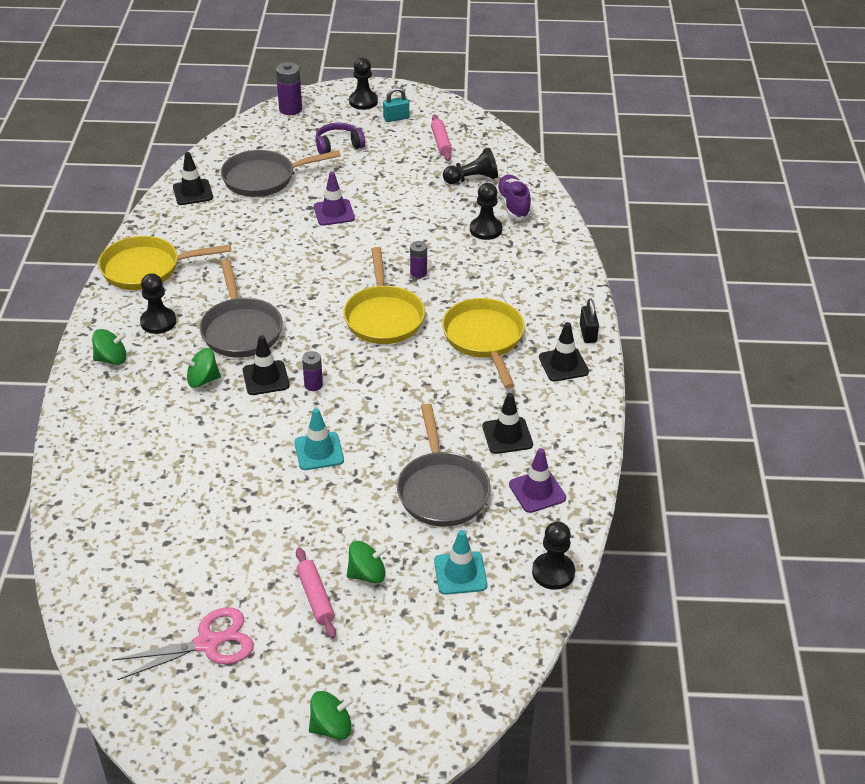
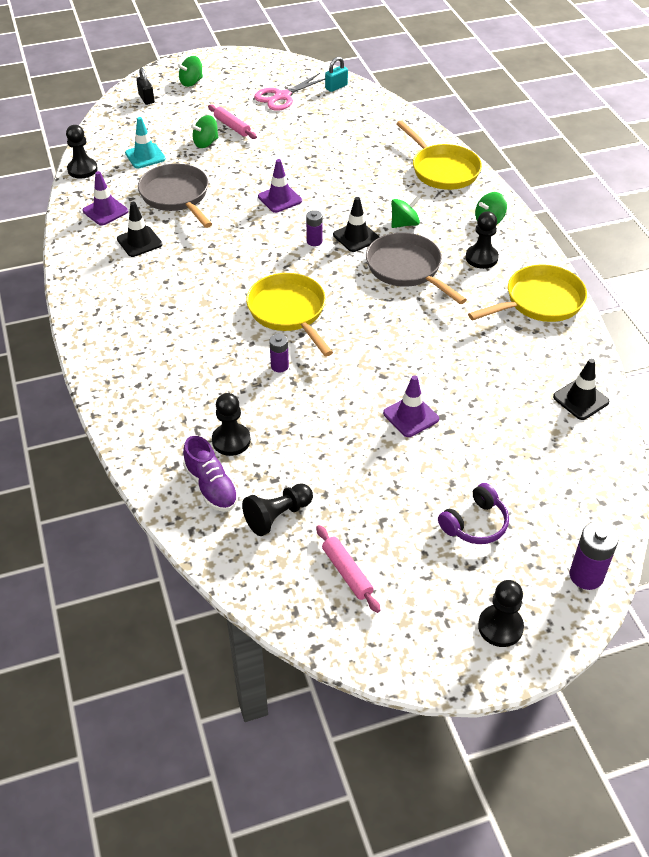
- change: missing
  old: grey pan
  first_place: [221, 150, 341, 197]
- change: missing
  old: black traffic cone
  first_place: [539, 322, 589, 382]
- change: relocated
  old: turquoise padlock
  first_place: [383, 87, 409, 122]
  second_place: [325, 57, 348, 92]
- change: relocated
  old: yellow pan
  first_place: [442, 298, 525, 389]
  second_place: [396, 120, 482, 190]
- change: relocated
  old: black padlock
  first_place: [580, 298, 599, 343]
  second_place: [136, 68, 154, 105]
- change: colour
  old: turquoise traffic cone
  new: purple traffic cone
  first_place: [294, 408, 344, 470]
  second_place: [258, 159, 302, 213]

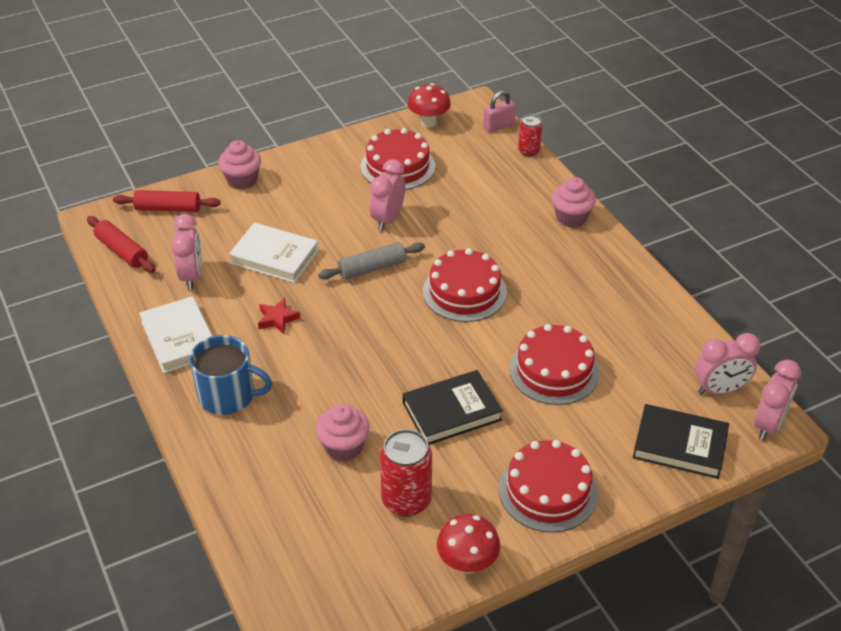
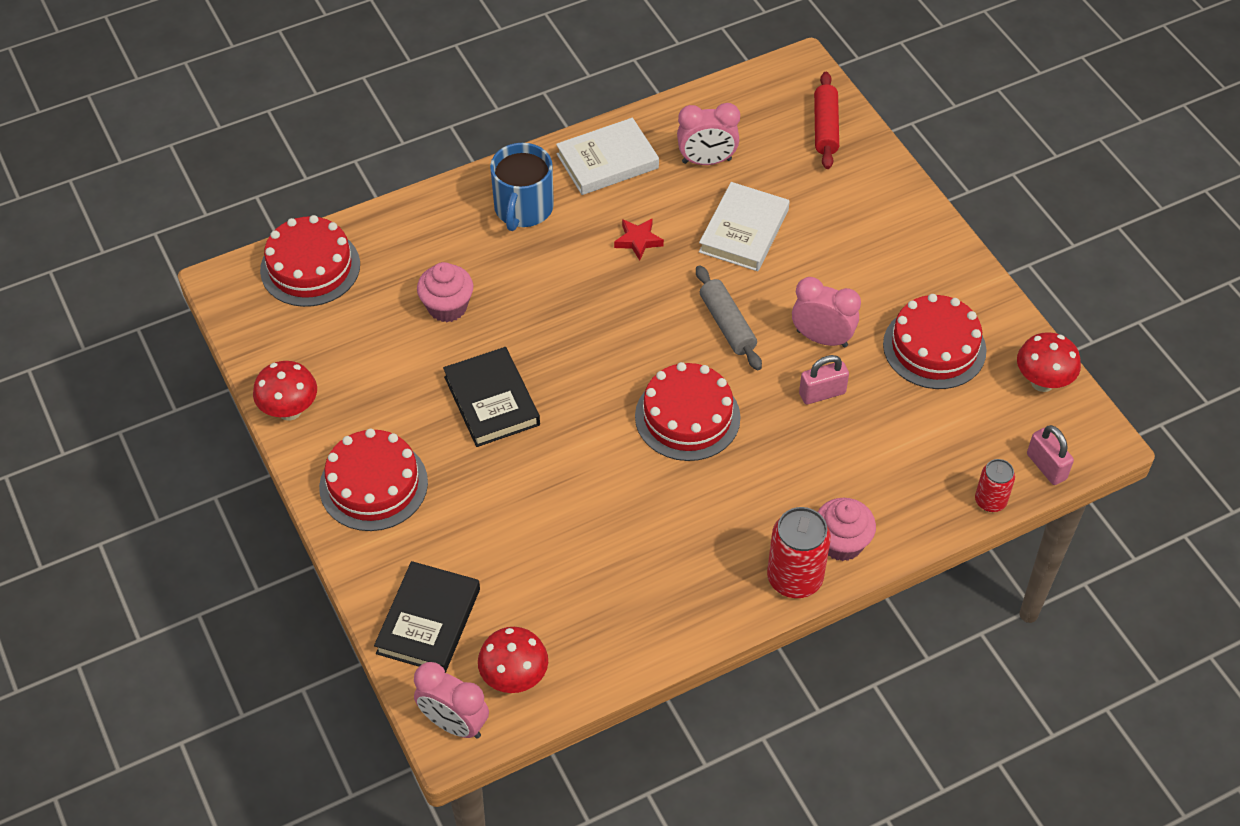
- change: missing
  old: red rolling pin
  first_place: [87, 216, 155, 272]
- change: missing
  old: pink cupcake
  first_place: [218, 140, 261, 189]
- change: appeared
  new: pink padlock
  second_place: [799, 355, 849, 404]
- change: relocated
  old: red can
  first_place: [380, 429, 432, 517]
  second_place: [767, 507, 831, 598]
- change: relocated
  old: red cake
  first_place: [509, 324, 600, 405]
  second_place: [260, 215, 360, 307]
- change: exchanged
  old: pink clock
  new: red mushroom
  first_place: [695, 333, 760, 395]
  second_place: [478, 627, 548, 693]

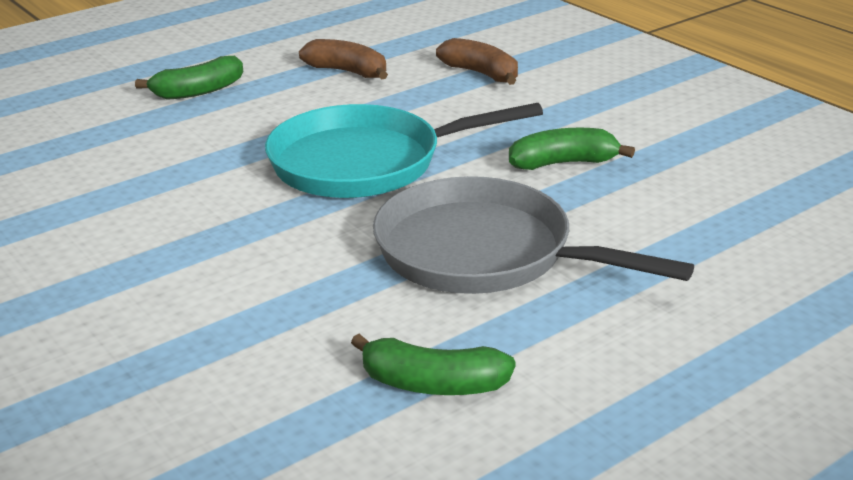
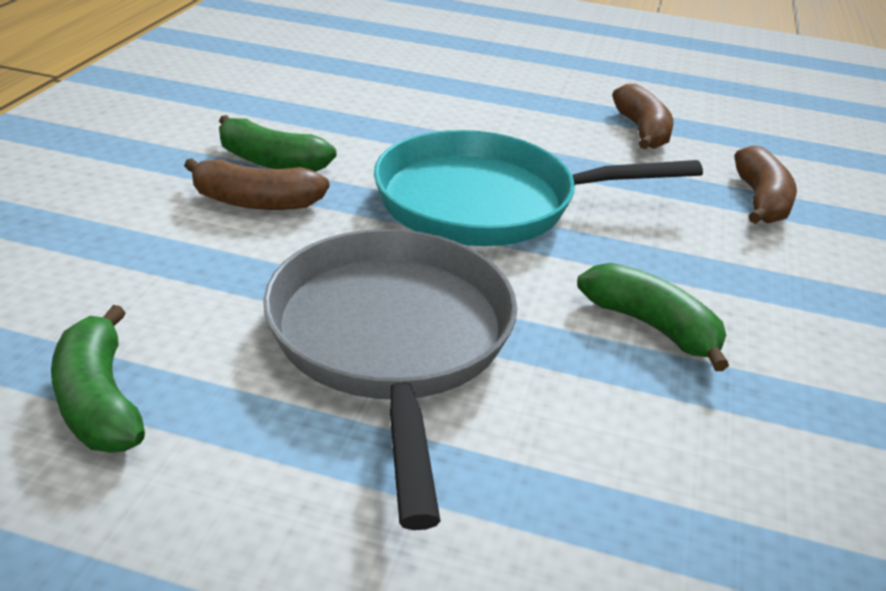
- change: appeared
  new: brown banana
  second_place: [184, 158, 329, 210]
- change: relocated
  old: green banana
  first_place: [135, 56, 243, 100]
  second_place: [219, 115, 336, 172]
- change: spun
  old: turquoise pan
  first_place: [265, 103, 543, 198]
  second_place: [374, 130, 703, 246]
  degrees: -45

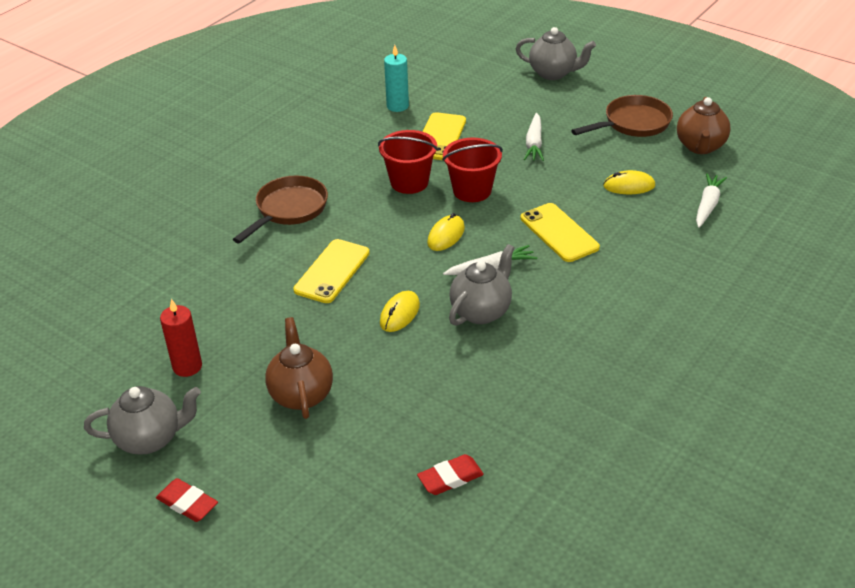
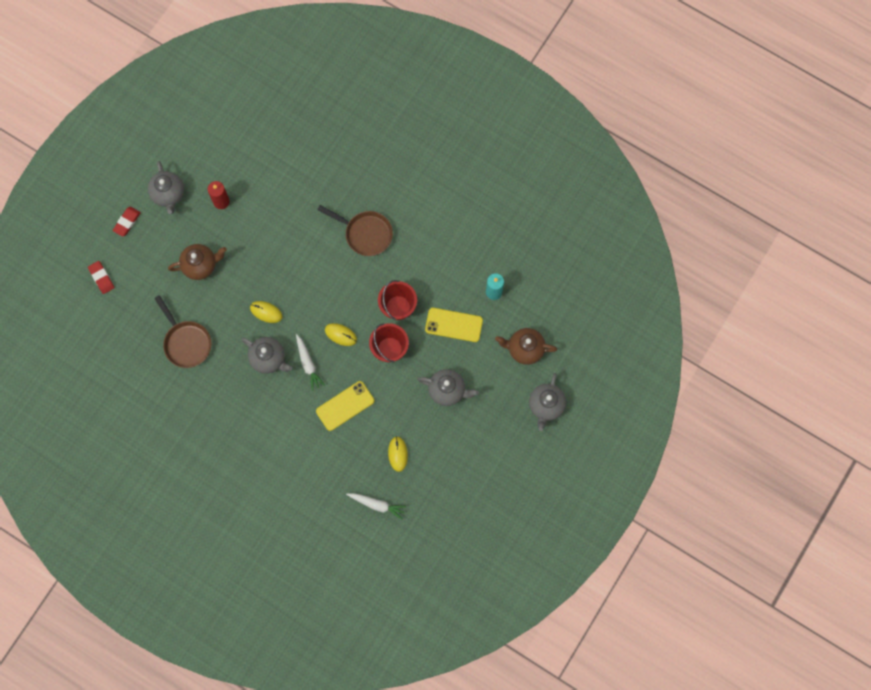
- change: missing
  old: yellow phone
  first_place: [293, 239, 370, 303]
- change: relocated
  old: red eraser
  first_place: [417, 454, 484, 495]
  second_place: [88, 261, 114, 294]
- change: relocated
  old: brown pan
  first_place: [571, 95, 673, 137]
  second_place: [154, 295, 212, 368]
- change: relocated
  old: brown teapot
  first_place: [677, 97, 731, 154]
  second_place: [495, 328, 557, 365]
- change: exchanged
  old: white carrot
  new: grey teapot
  first_place: [524, 113, 544, 161]
  second_place: [417, 369, 479, 406]

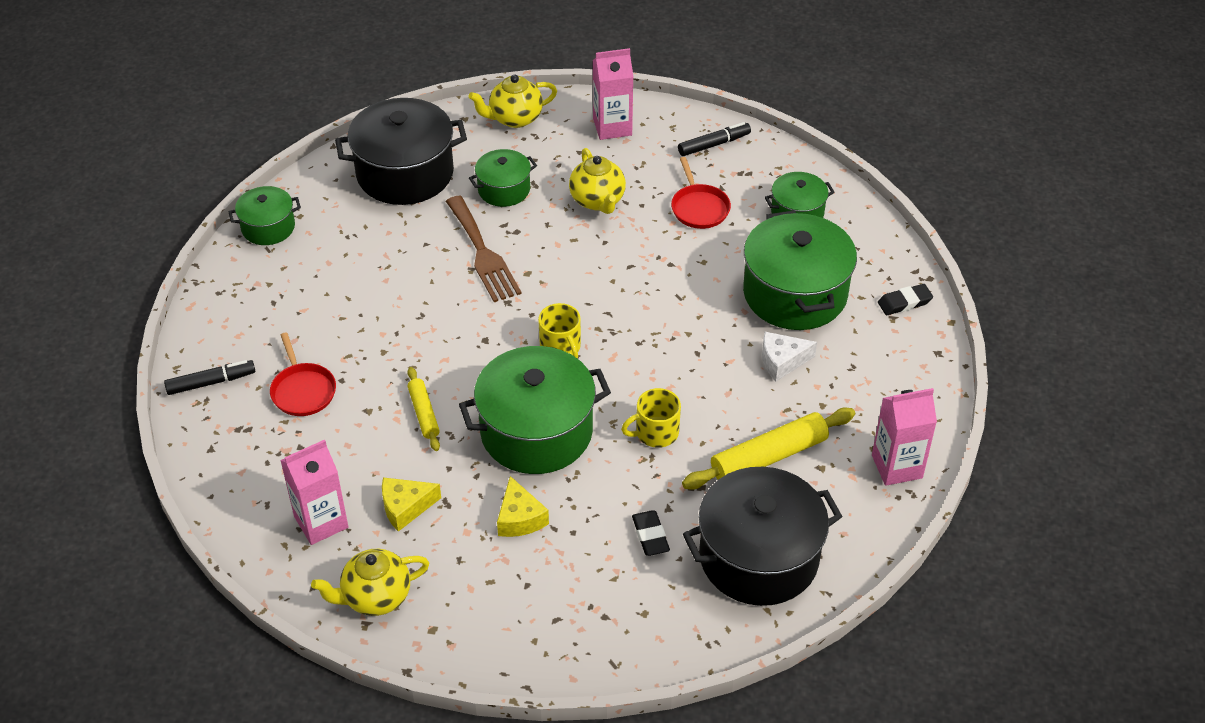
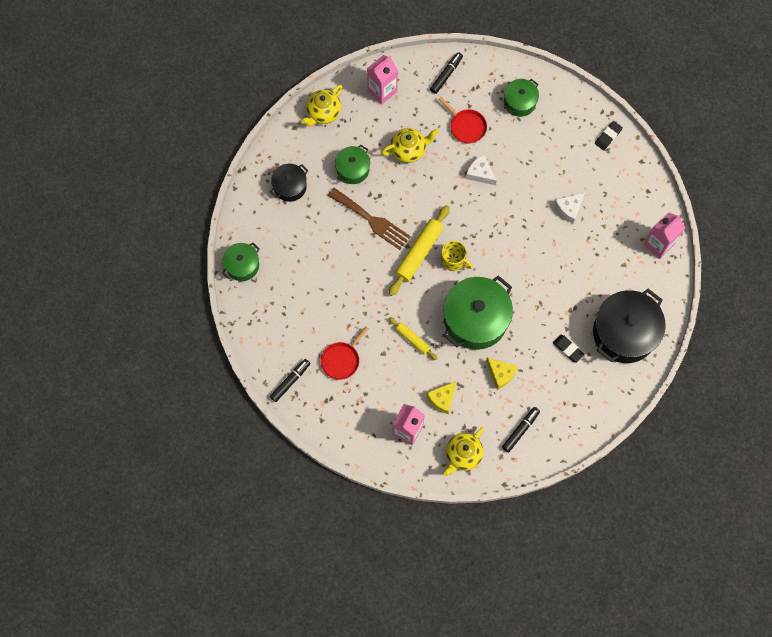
- change: missing
  old: yellow mug
  first_place: [621, 388, 681, 448]
- change: missing
  old: green pot
  first_place: [743, 210, 857, 330]
- change: appeared
  new: white cheese
  second_place: [466, 155, 497, 185]
- change: appeared
  new: black marker
  second_place: [502, 407, 540, 452]
- change: relocated
  old: yellow rolling pin
  first_place: [682, 408, 855, 490]
  second_place: [389, 205, 450, 296]
- change: spun
  old: red pan
  first_place: [270, 332, 336, 416]
  second_place: [321, 326, 369, 380]
  degrees: 90
- change: spun
  old: yellow teapot
  first_place: [569, 148, 626, 214]
  second_place: [381, 128, 439, 163]
  degrees: -60
- change: size
  old: black pot
  first_place: [335, 98, 467, 205]
  second_place: [270, 164, 308, 202]
  factor: 0.53

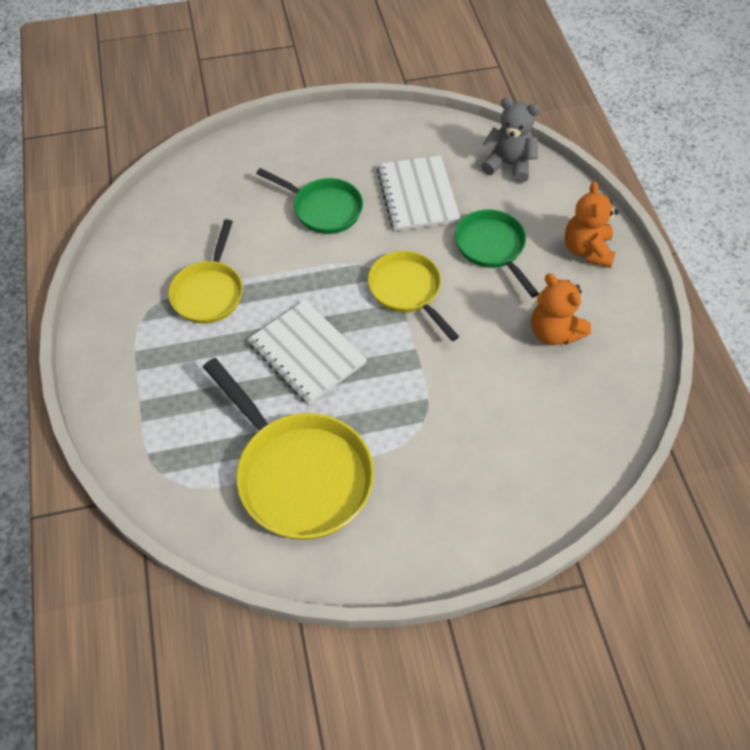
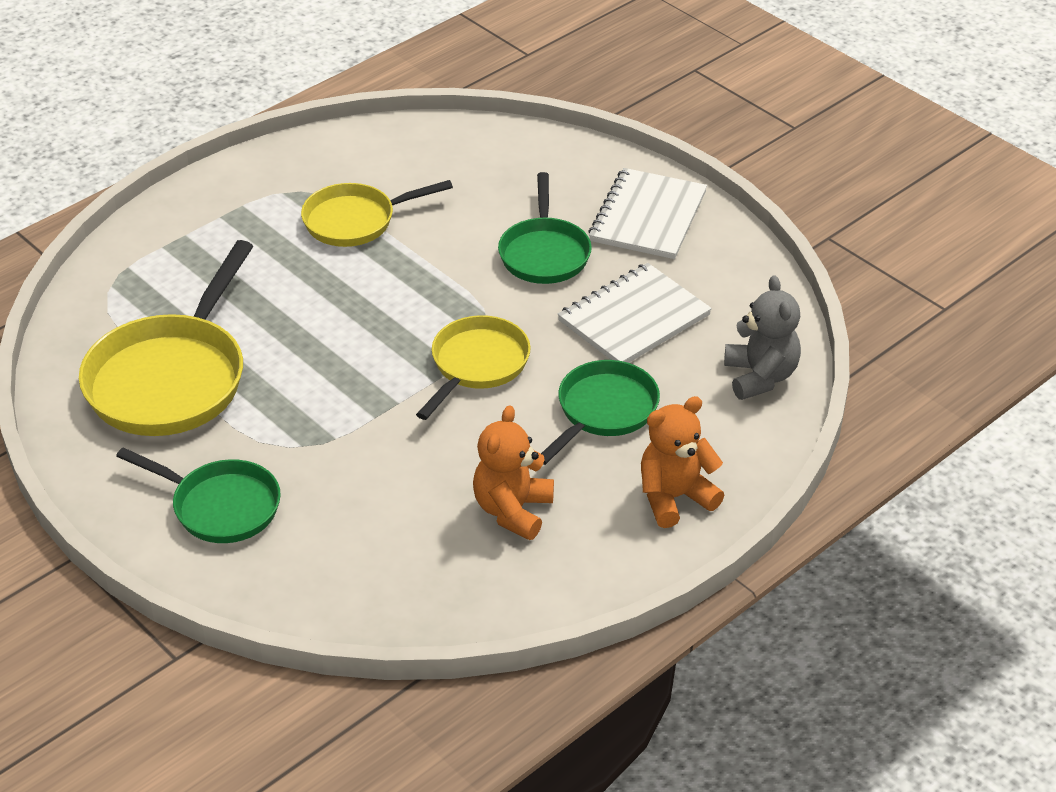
- change: appeared
  new: green pan
  second_place: [116, 448, 281, 543]
- change: relocated
  old: white notebook
  first_place: [247, 300, 367, 405]
  second_place: [588, 168, 707, 259]

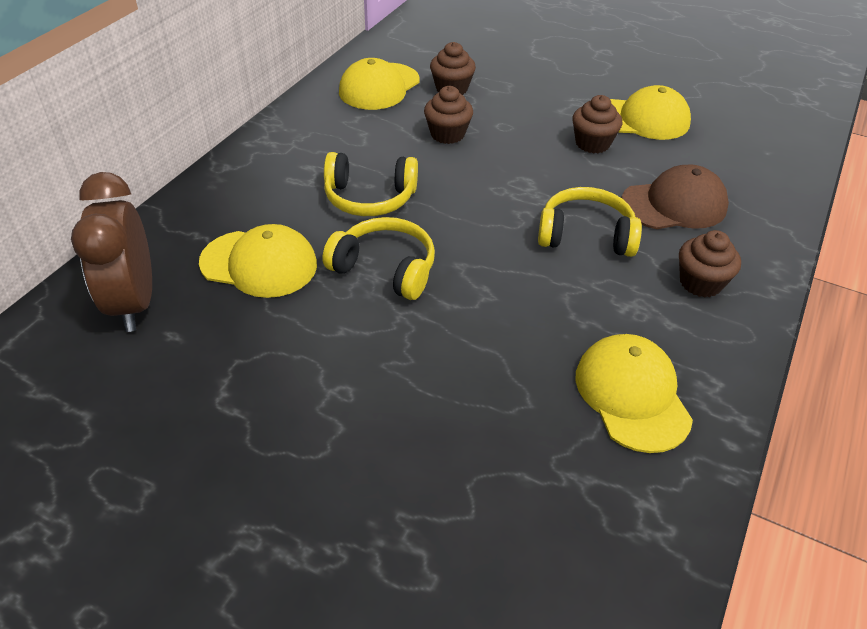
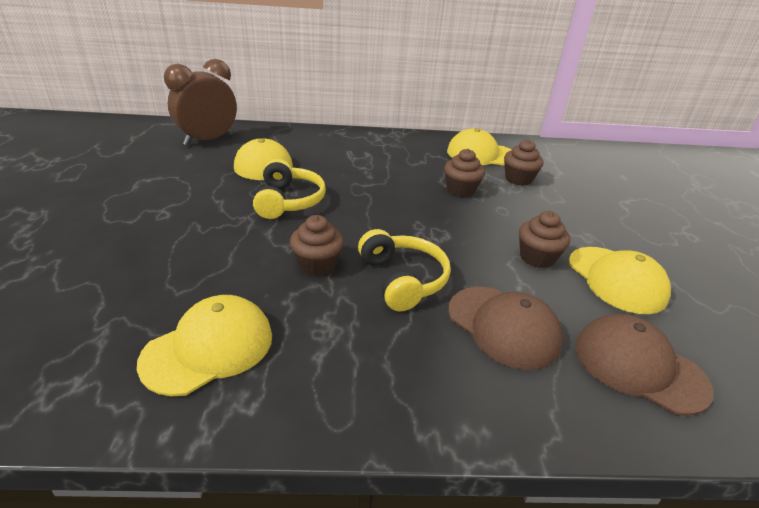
- change: missing
  old: yellow headphones
  first_place: [324, 152, 418, 216]
- change: appeared
  new: brown cap
  second_place: [576, 314, 713, 416]
- change: relocated
  old: brown cupcake
  first_place: [679, 230, 741, 297]
  second_place: [290, 215, 344, 276]

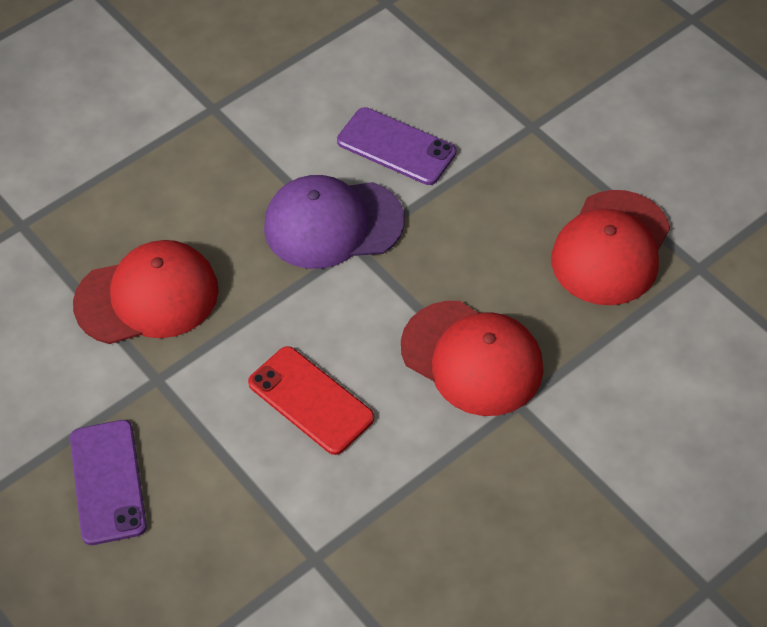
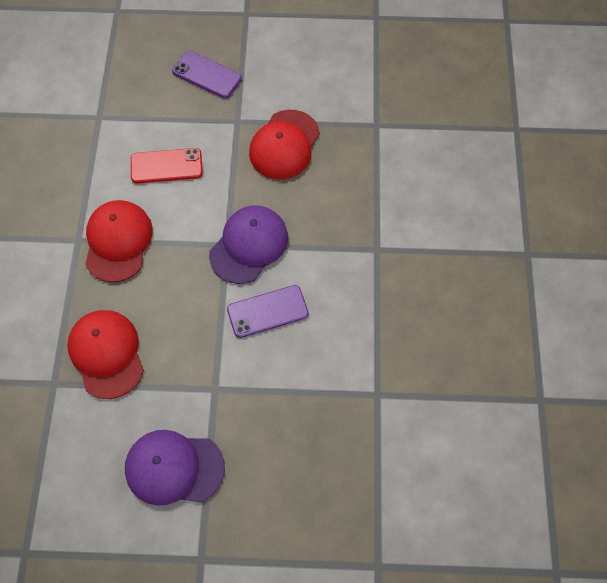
- change: appeared
  new: purple cap
  second_place: [125, 430, 225, 506]
- change: spun
  old: red cap
  first_place: [401, 301, 544, 416]
  second_place: [85, 200, 153, 282]
  degrees: 105

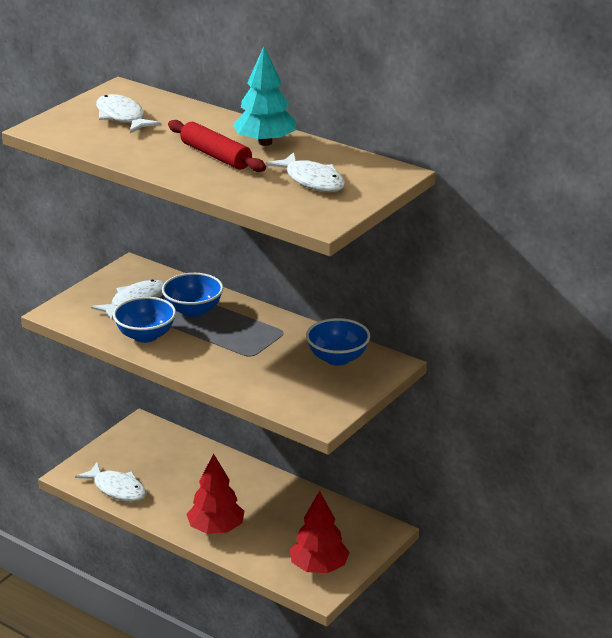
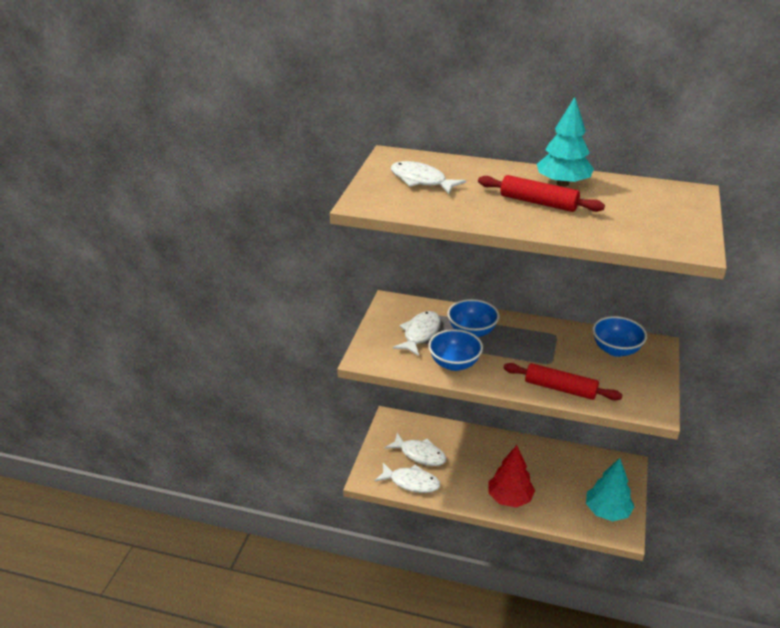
- change: appeared
  new: red rolling pin
  second_place: [504, 363, 622, 400]
- change: relocated
  old: white fish
  first_place: [265, 152, 345, 192]
  second_place: [385, 433, 447, 466]
- change: colour
  old: red tree
  new: turquoise tree
  first_place: [290, 491, 350, 573]
  second_place: [586, 458, 634, 521]

